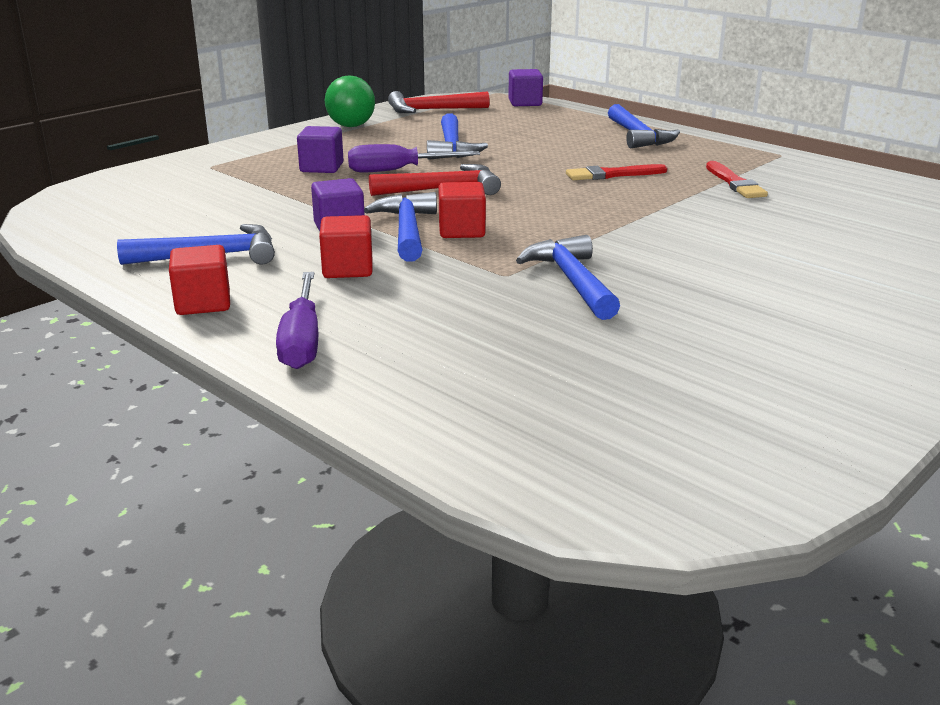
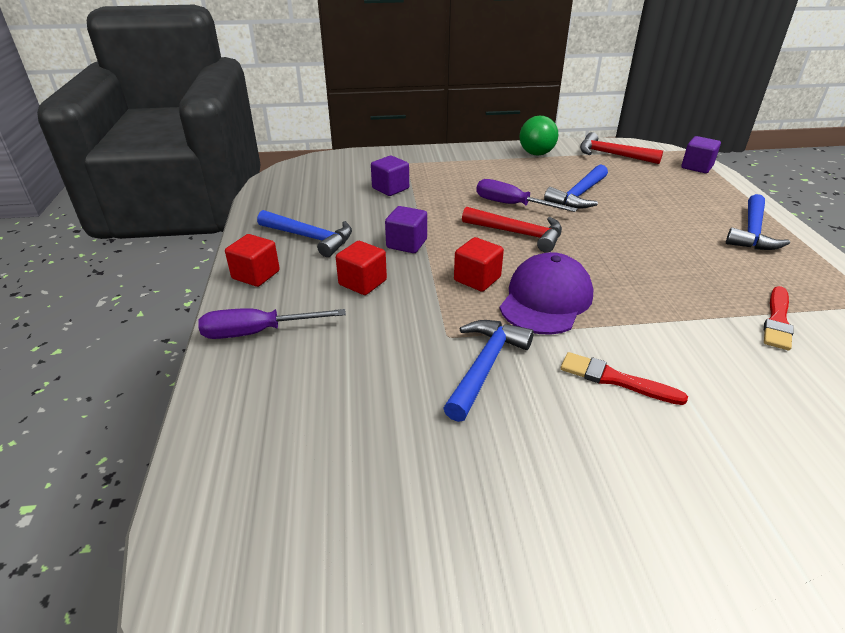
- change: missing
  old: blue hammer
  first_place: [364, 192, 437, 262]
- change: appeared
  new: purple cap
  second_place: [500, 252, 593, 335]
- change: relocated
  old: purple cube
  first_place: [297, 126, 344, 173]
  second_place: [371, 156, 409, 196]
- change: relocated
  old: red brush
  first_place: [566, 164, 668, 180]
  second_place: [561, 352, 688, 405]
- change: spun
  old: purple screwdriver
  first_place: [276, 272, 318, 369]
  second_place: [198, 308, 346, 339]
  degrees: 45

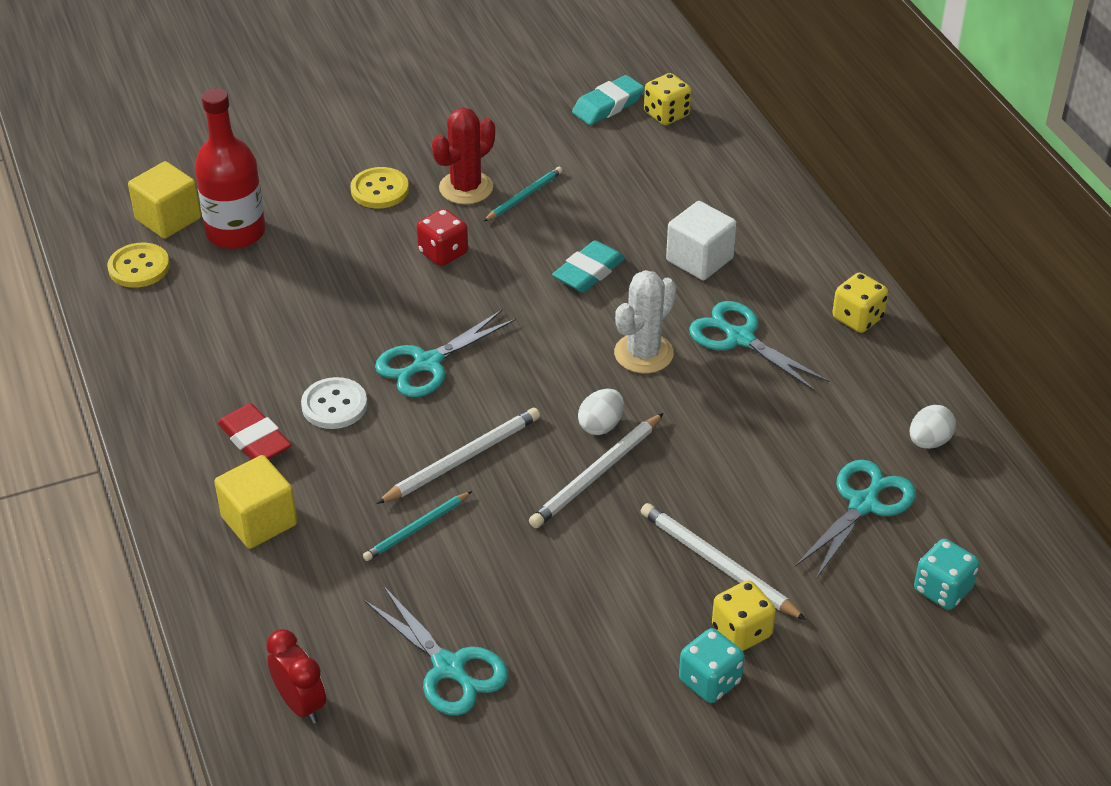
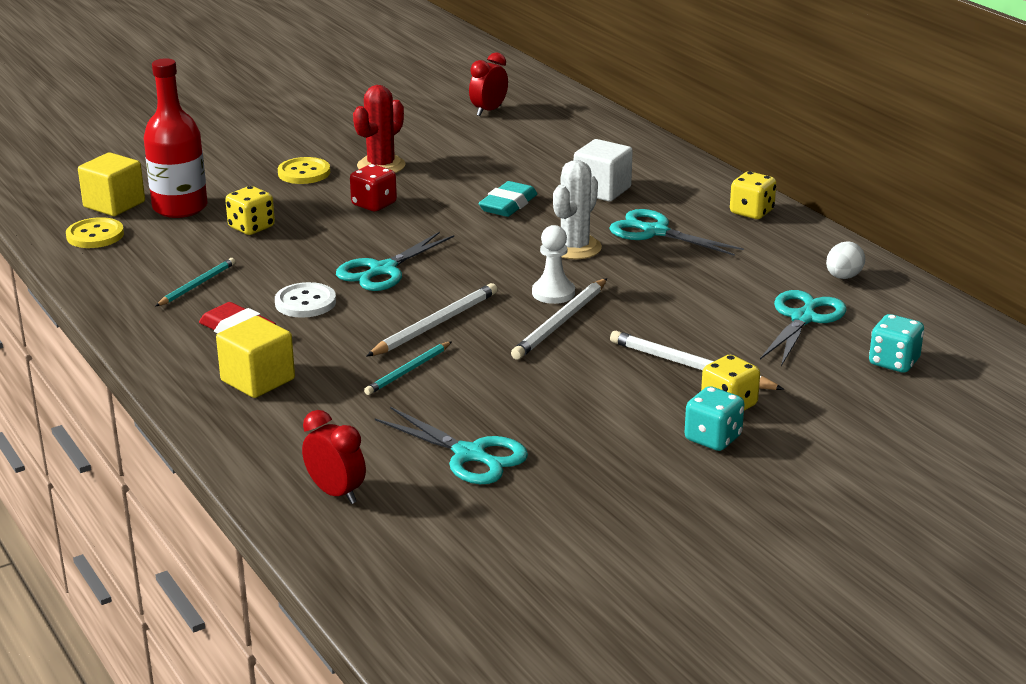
- change: relocated
  old: turquoise pencil
  first_place: [483, 167, 563, 222]
  second_place: [156, 258, 236, 306]
- change: relocated
  old: yellow dice
  first_place: [644, 73, 691, 125]
  second_place: [225, 186, 275, 235]
- change: exchanged
  old: turquoise eraser
  new: red clock
  first_place: [572, 75, 644, 125]
  second_place: [469, 53, 508, 116]
- change: exchanged
  old: white egg
  new: white pawn
  first_place: [578, 389, 624, 435]
  second_place: [532, 225, 575, 304]

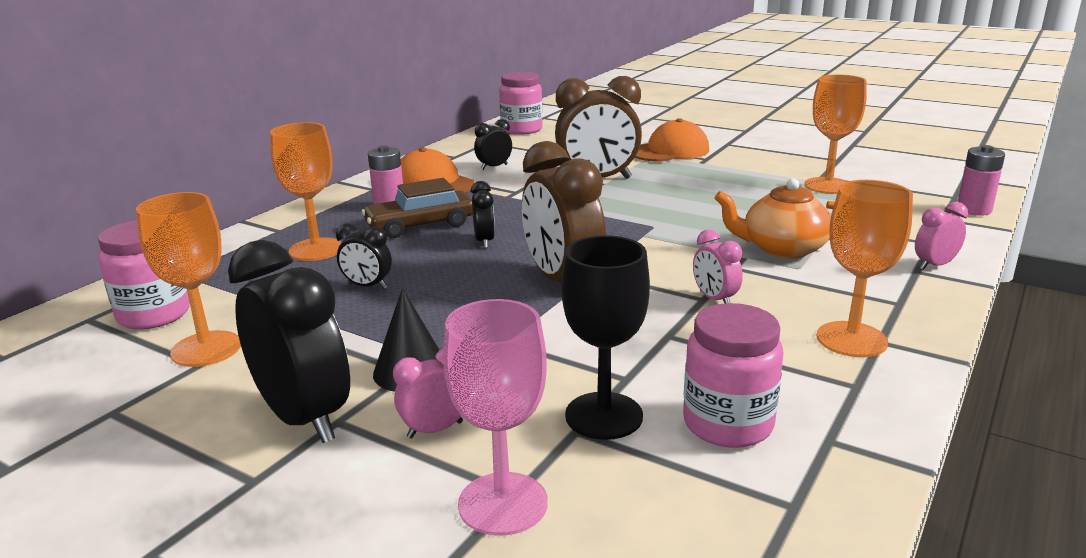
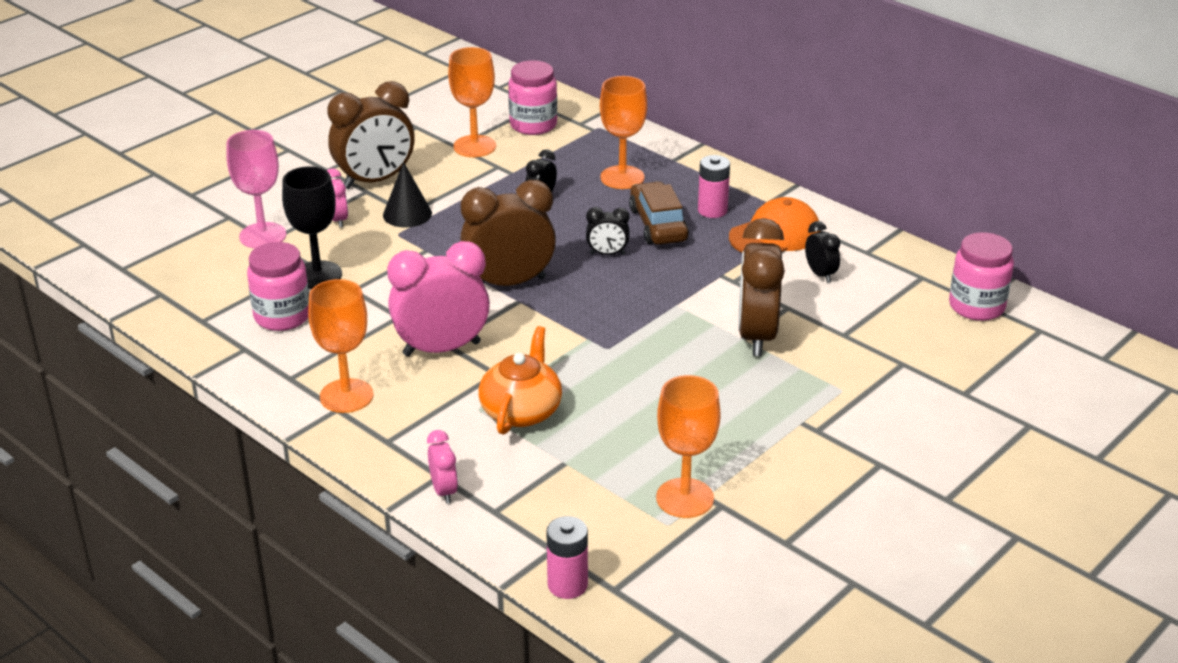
- change: missing
  old: orange cap
  first_place: [635, 118, 709, 162]
- change: colour
  old: black clock
  new: brown clock
  first_place: [228, 240, 350, 443]
  second_place: [327, 81, 415, 189]
- change: size
  old: pink clock
  first_place: [693, 230, 743, 303]
  second_place: [387, 241, 490, 357]
  factor: 2.07

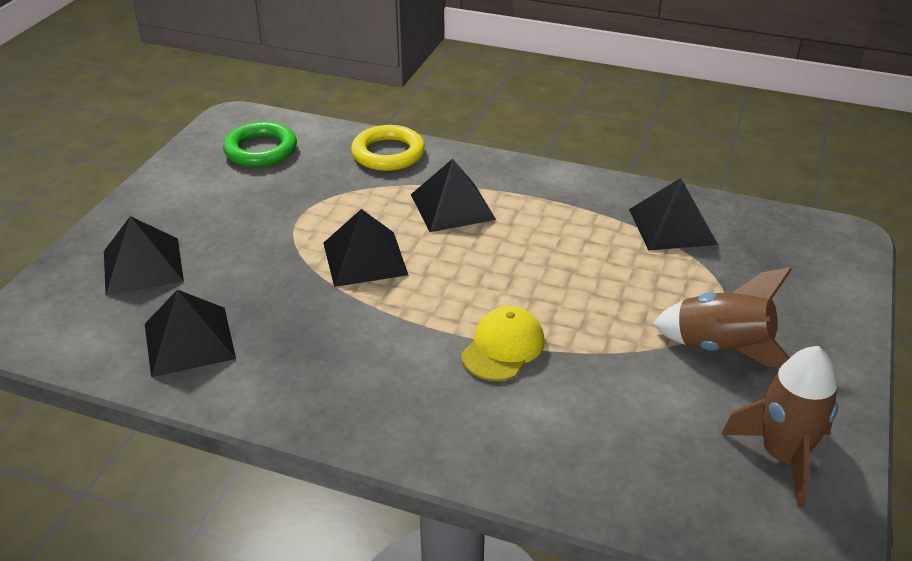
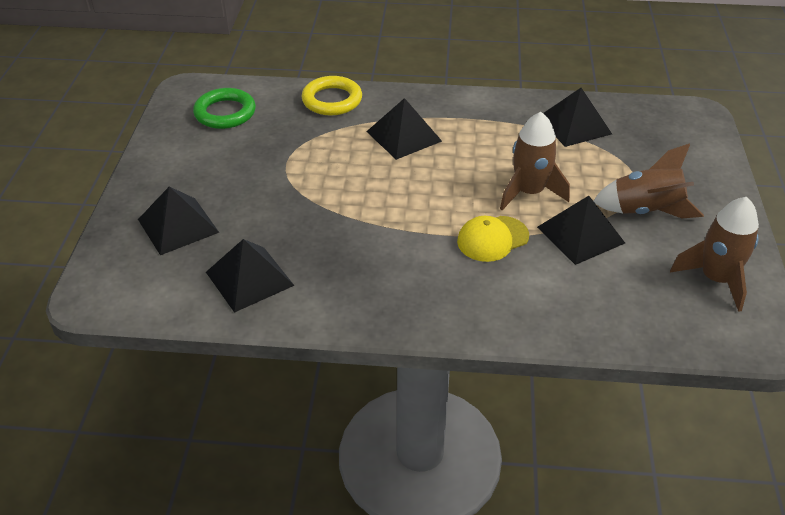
- change: appeared
  new: brown rocket
  second_place: [500, 112, 570, 210]
- change: relocated
  old: black pyramid
  first_place: [323, 209, 408, 287]
  second_place: [537, 196, 625, 265]
- change: spun
  old: yellow cap
  first_place: [461, 306, 545, 381]
  second_place: [457, 216, 529, 262]
  degrees: -135

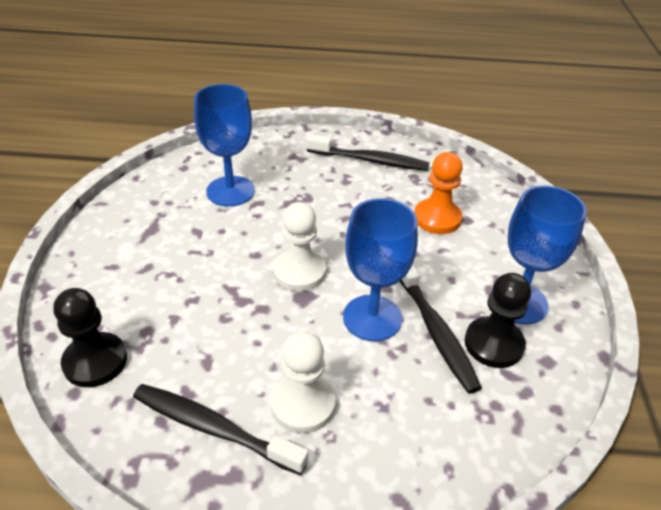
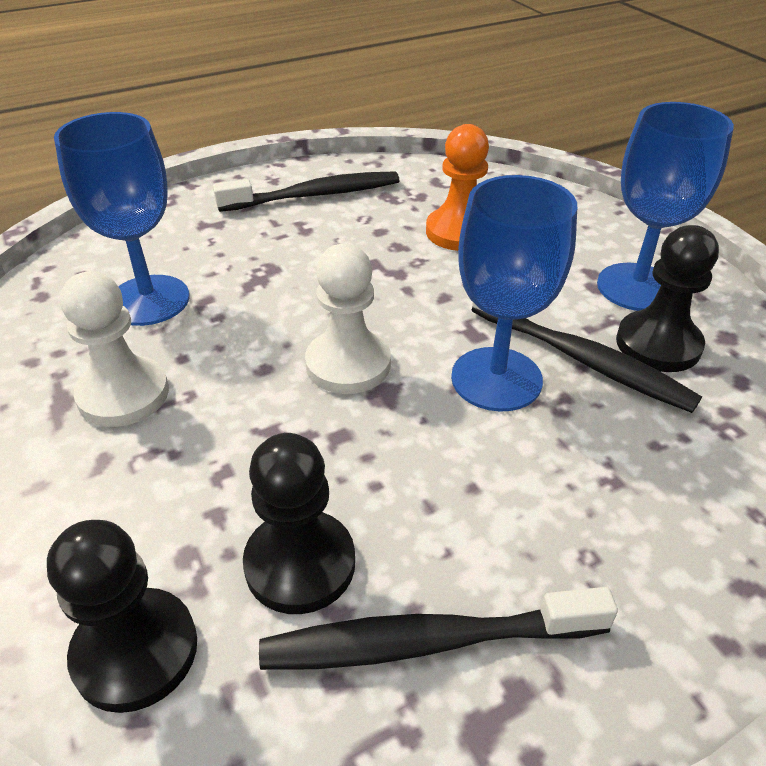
- change: appeared
  new: black pawn
  second_place: [243, 433, 355, 614]
- change: relocated
  old: white pawn
  first_place: [271, 331, 336, 433]
  second_place: [60, 271, 169, 427]

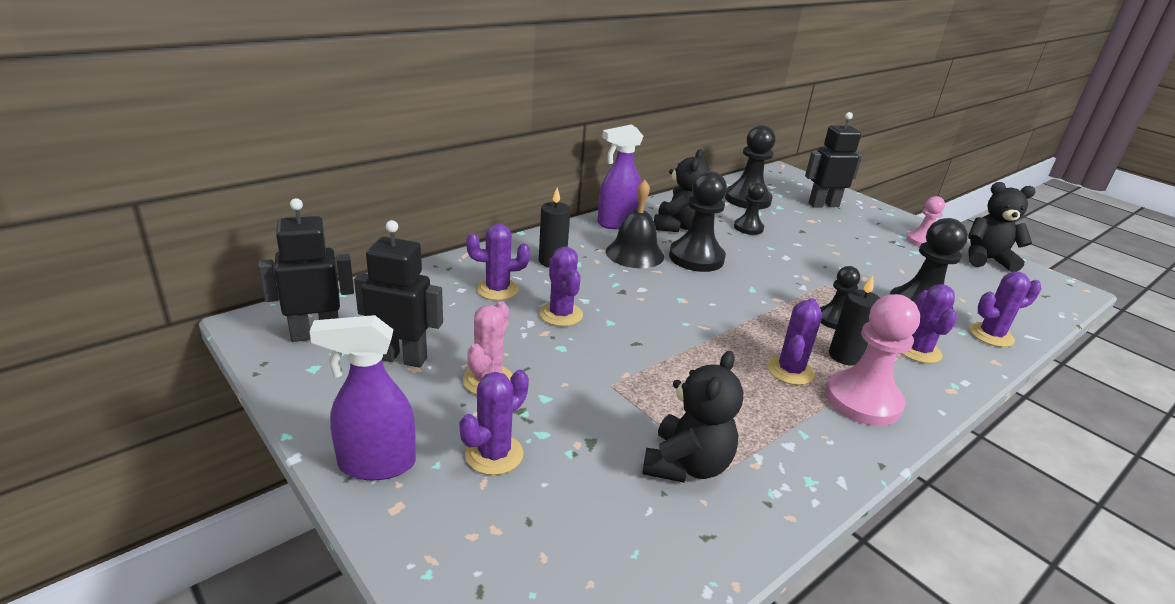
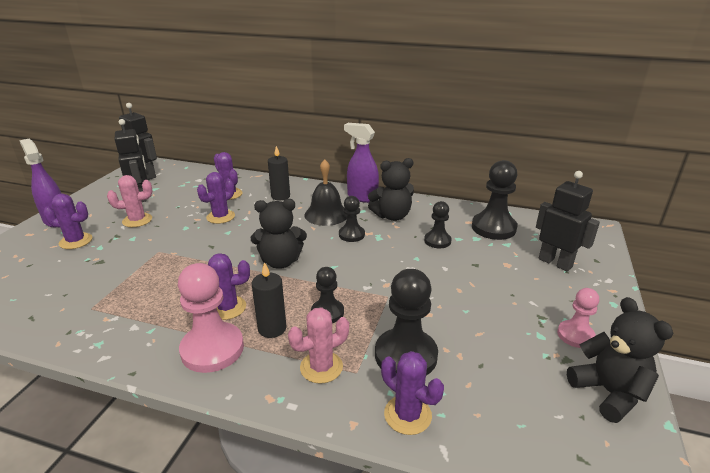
- change: relocated
  old: black teddy bear
  first_place: [642, 351, 743, 483]
  second_place: [251, 199, 307, 269]
- change: colour
  old: purple cactus
  new: pink cactus
  first_place: [902, 284, 957, 364]
  second_place: [288, 307, 349, 384]
- change: size
  old: black pawn
  first_place: [669, 171, 727, 272]
  second_place: [339, 196, 365, 242]
  factor: 0.59

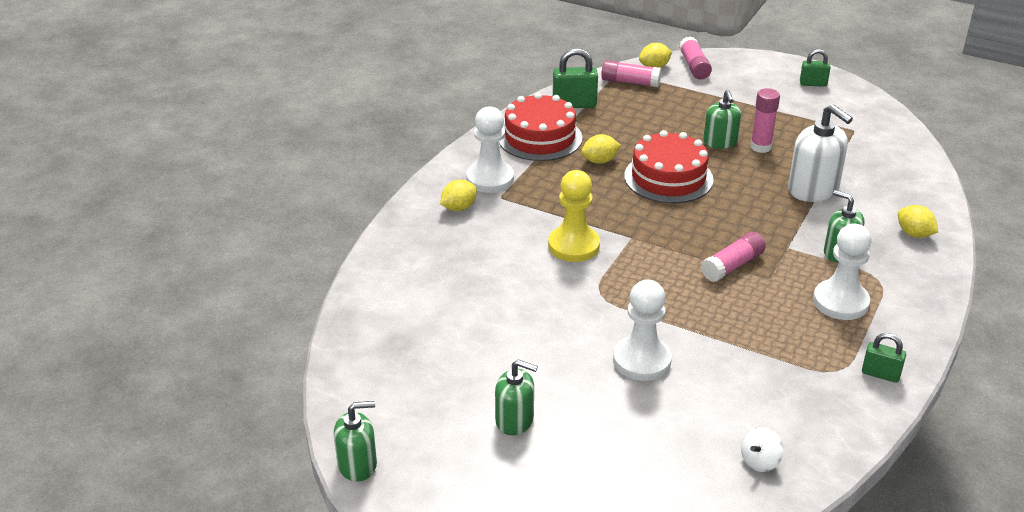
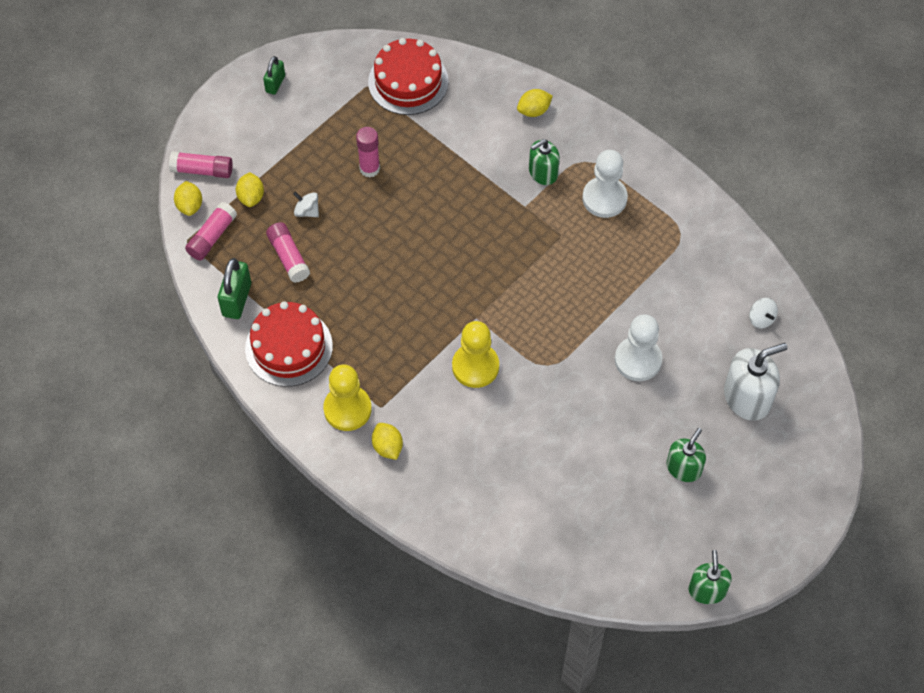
- change: missing
  old: green soap dispenser
  first_place: [703, 90, 742, 149]
- change: missing
  old: green padlock
  first_place: [862, 333, 906, 383]
- change: appeared
  new: white spinning top
  second_place: [293, 192, 319, 217]
- change: relocated
  old: yellow lemon
  first_place: [581, 134, 621, 164]
  second_place: [236, 172, 264, 207]
- change: relocated
  old: red cake
  first_place: [624, 130, 714, 203]
  second_place: [368, 38, 449, 115]
- change: relocated
  old: pink glue stick
  first_place: [701, 232, 766, 282]
  second_place: [266, 222, 310, 283]
- change: relocated
  old: white soap dispenser
  first_place: [788, 104, 853, 202]
  second_place: [724, 343, 788, 421]
- change: colour
  old: white pawn
  new: yellow pawn
  first_place: [466, 106, 514, 193]
  second_place: [323, 365, 372, 431]

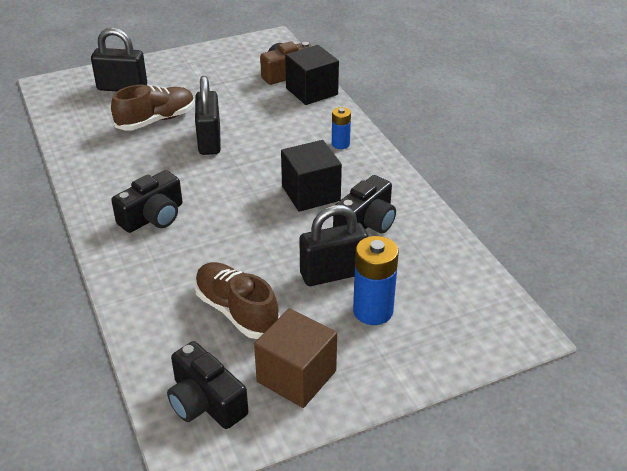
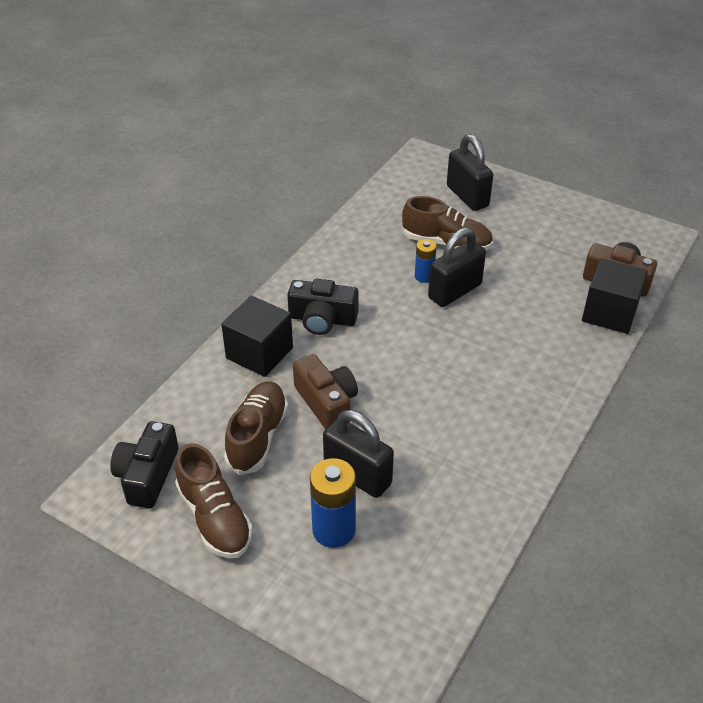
- change: missing
  old: black camera
  first_place: [333, 175, 396, 234]
- change: appeared
  new: brown camera
  second_place: [293, 354, 358, 429]
- change: relocated
  old: black cube
  first_place: [281, 140, 342, 212]
  second_place: [221, 295, 293, 377]
- change: relocated
  old: blue battery
  first_place: [332, 107, 351, 149]
  second_place: [415, 239, 437, 283]
- change: exchanged
  old: brown cube
  new: brown shoe
  first_place: [254, 308, 337, 408]
  second_place: [175, 443, 253, 558]

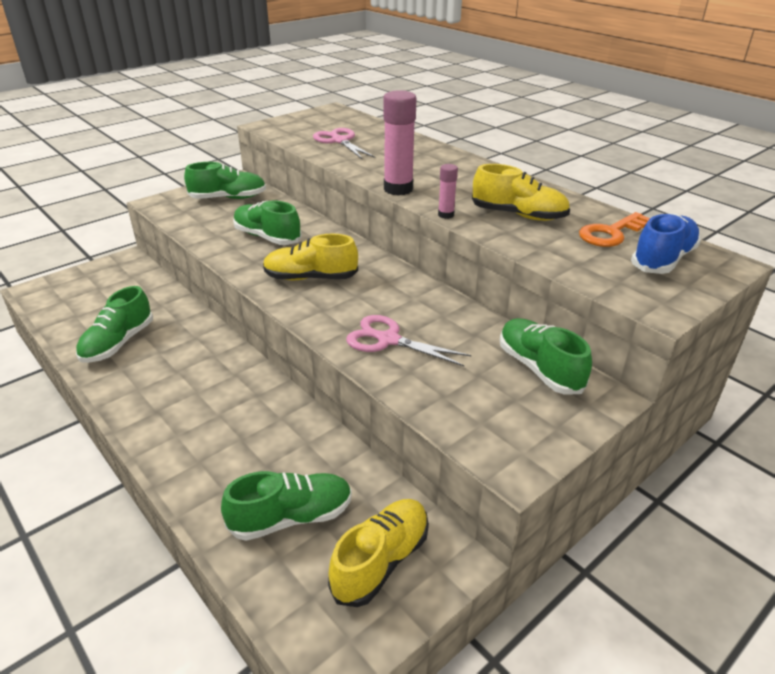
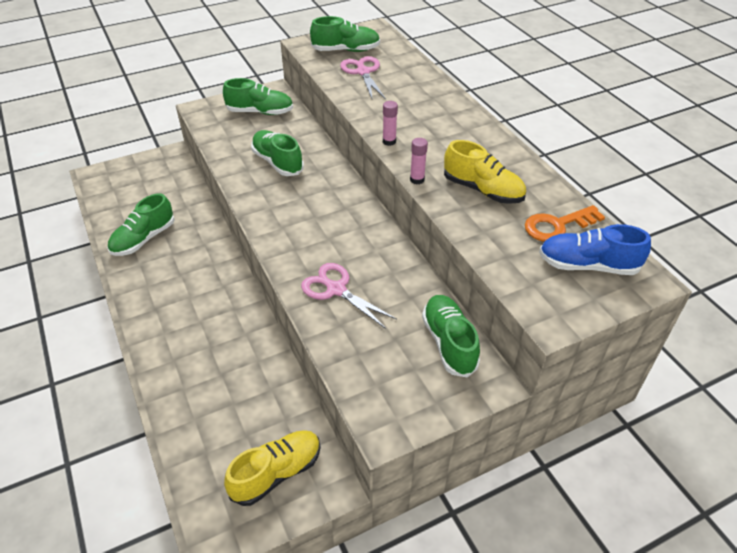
- change: missing
  old: yellow shoe
  first_place: [263, 234, 358, 280]
- change: relocated
  old: green shoe
  first_place: [221, 471, 352, 541]
  second_place: [310, 16, 380, 52]
- change: spun
  old: blue shoe
  first_place: [631, 213, 701, 274]
  second_place: [539, 224, 651, 275]
  degrees: -135
- change: size
  old: pink glue stick
  first_place: [383, 90, 417, 195]
  second_place: [383, 101, 398, 146]
  factor: 0.51

